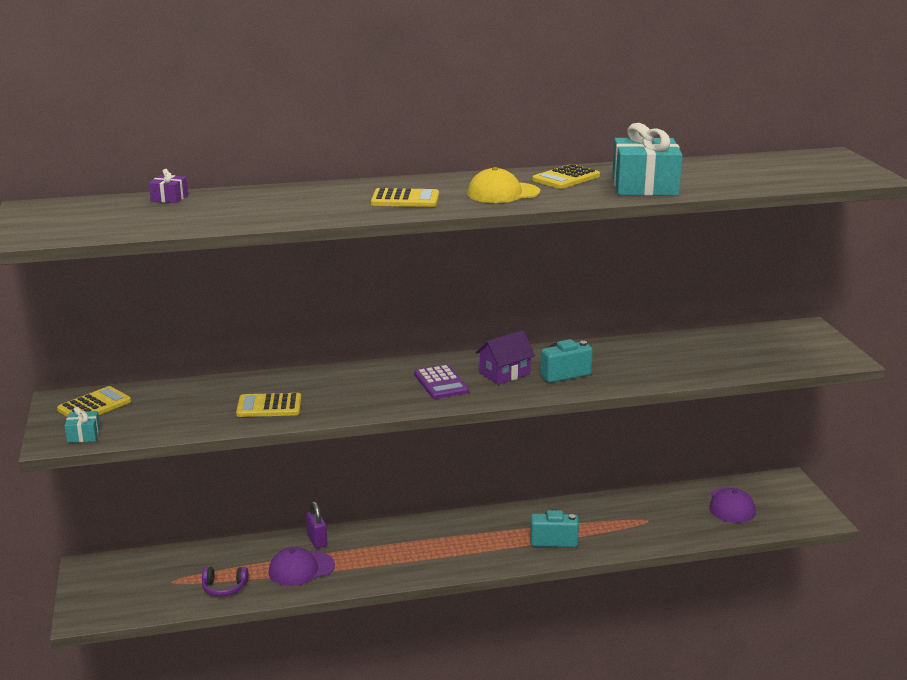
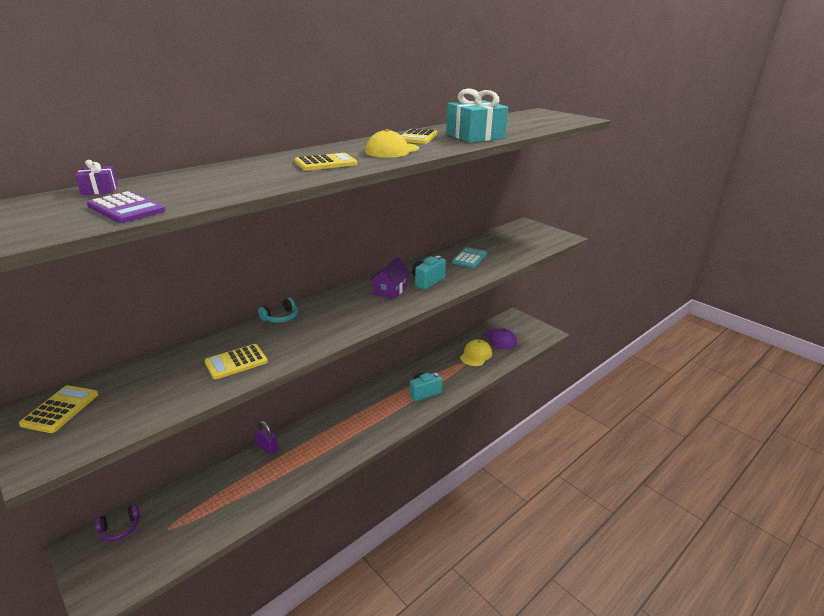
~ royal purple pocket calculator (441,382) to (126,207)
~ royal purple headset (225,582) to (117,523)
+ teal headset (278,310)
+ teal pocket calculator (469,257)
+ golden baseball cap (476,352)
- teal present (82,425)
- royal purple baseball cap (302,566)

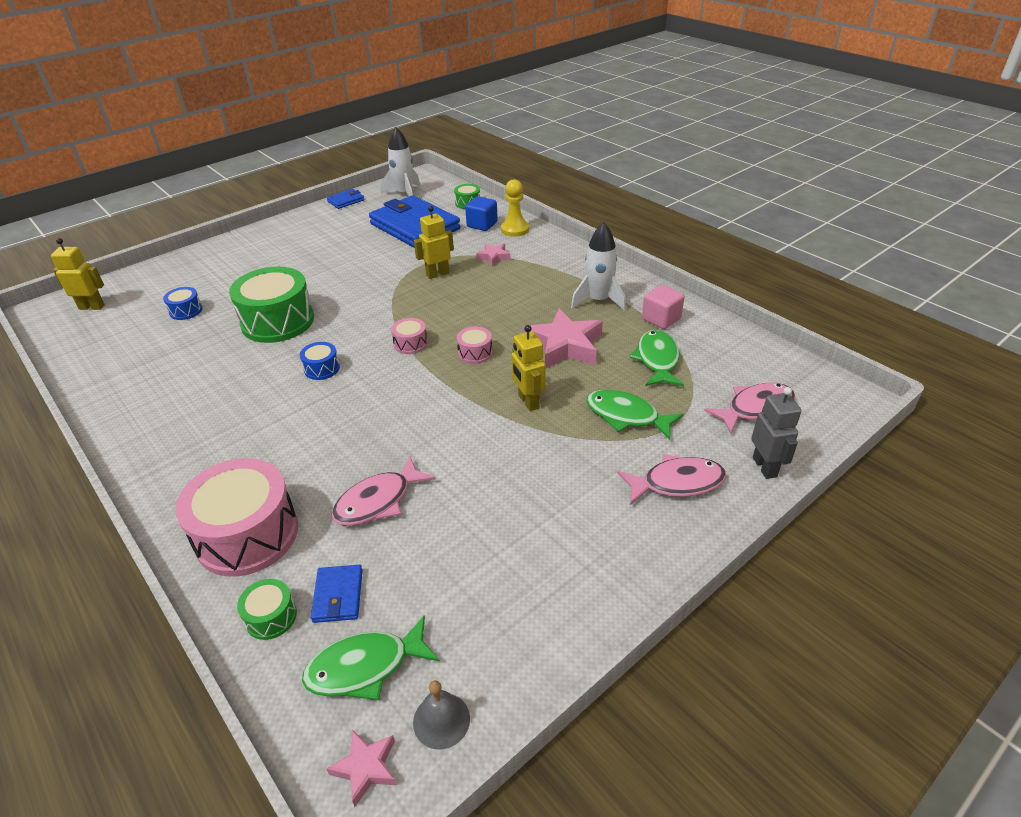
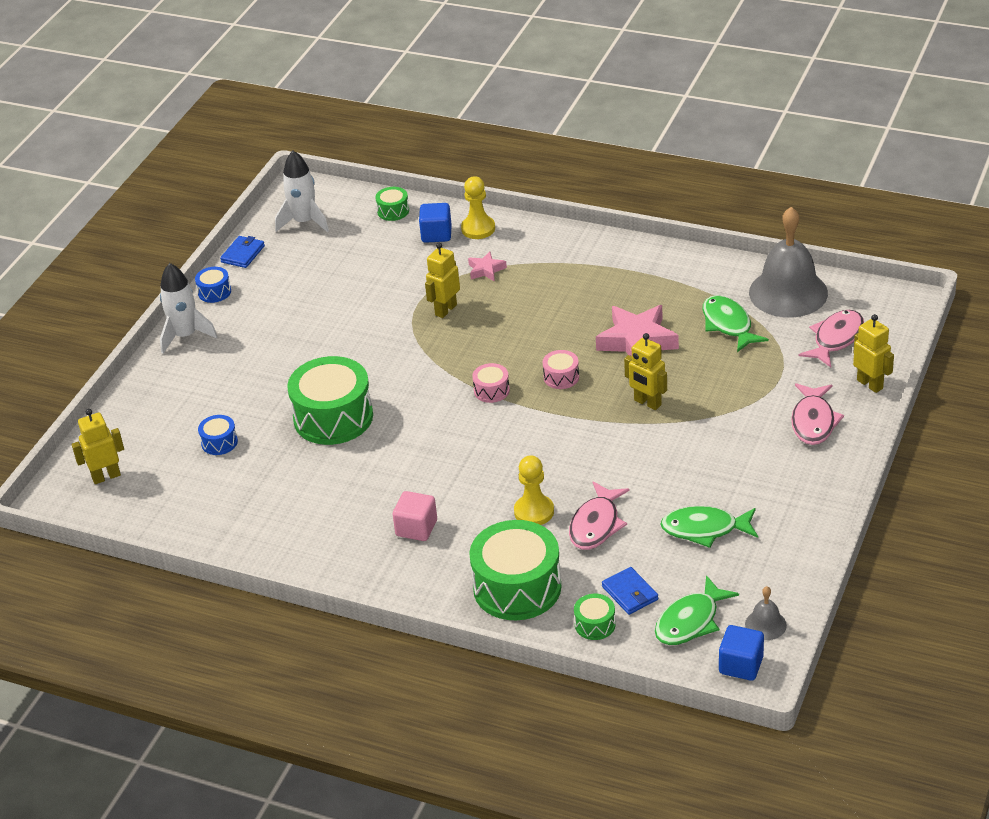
~ white spaceship (598,266) to (188,308)
~ royal blue toy drum (320,361) to (213,285)
~ rosy solid cube (663,307) to (414,516)
~ rosy toy drum (236,517) to emerald toy drum (515,570)
+ golden pawn (534,490)
~ emerald toy fish (635,414) to (709,527)
~ rosy five-pointed star (361,768) to royal blue solid cube (741,653)
+ grey school bell (788,262)
~ rosy toy fish (671,479) = (817,414) 135 degrees clockwise
~ grey robot figure (776,433) to golden robot figure (873,353)
- royal blue wallet (414,221)

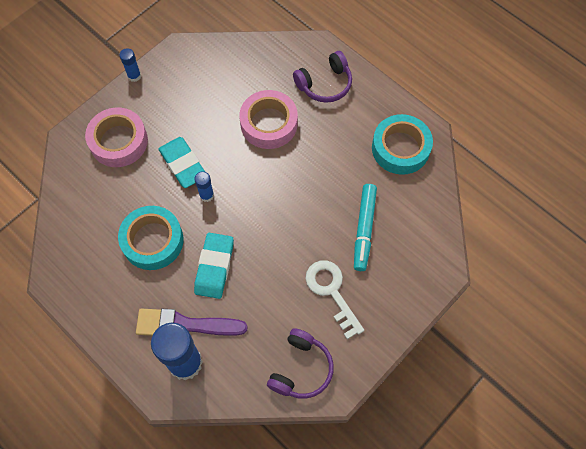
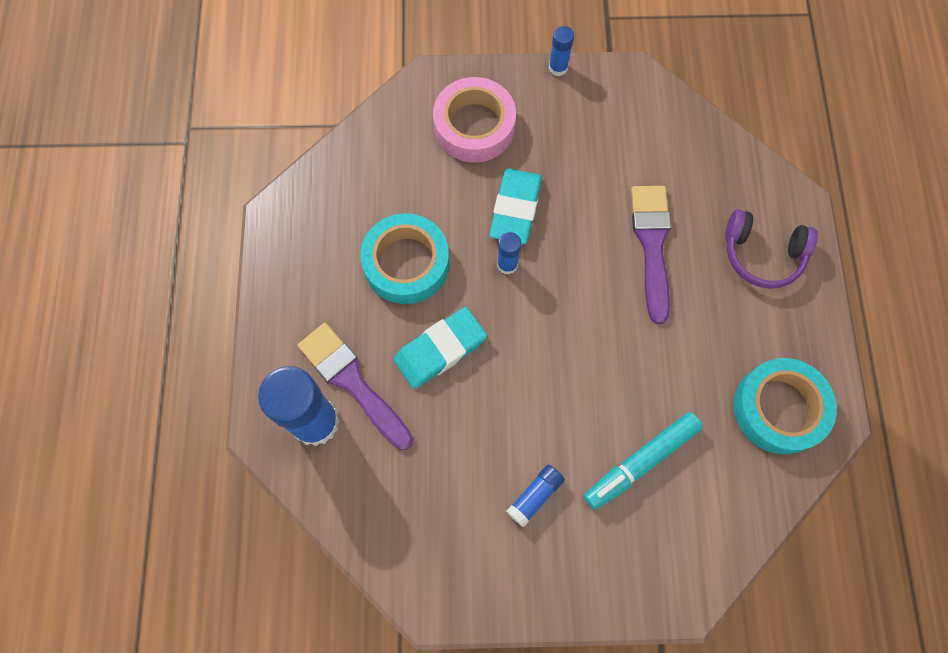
~ white key (334,299) to royal blue stick of glue (535,496)
~ rosy tape (268,119) to royal purple brush (651,255)
- royal purple headset (300,363)

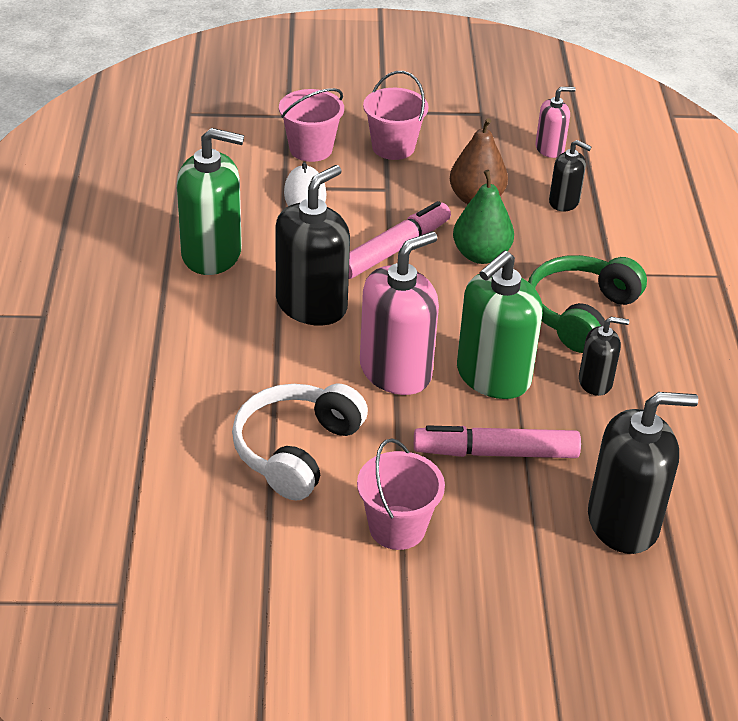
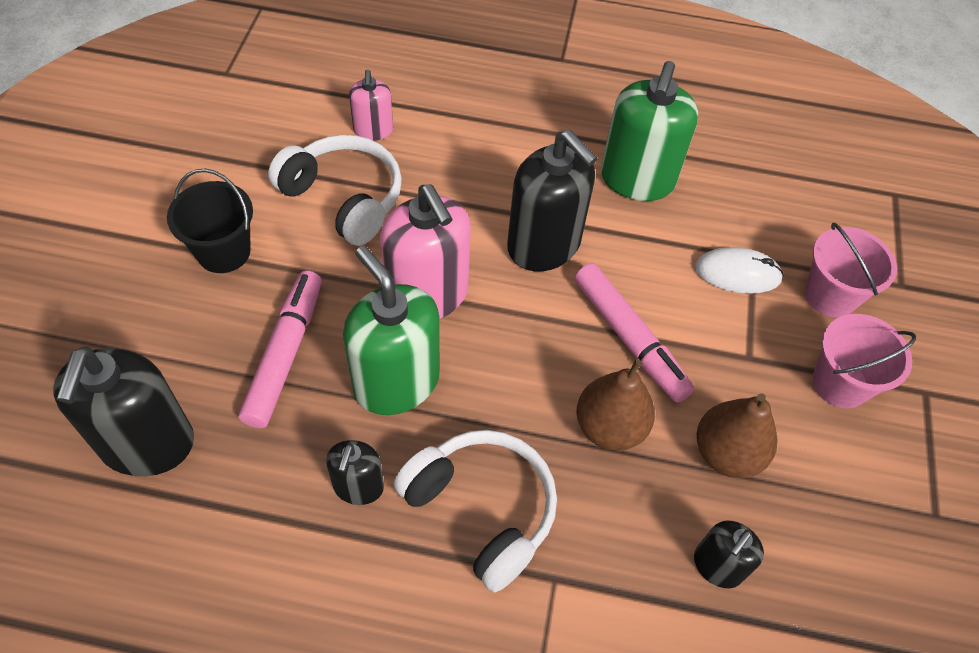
~ rosy pail (401,494) to black pail (210,220)
~ rosy pump bottle (555,122) to (371,105)
~ emerald headset (587,304) to white headset (475,511)
~ emerald pear fruit (483,217) to brown pear fruit (615,405)

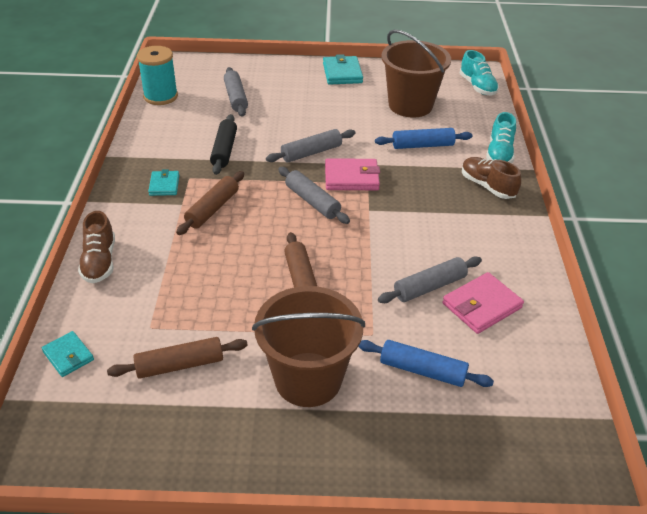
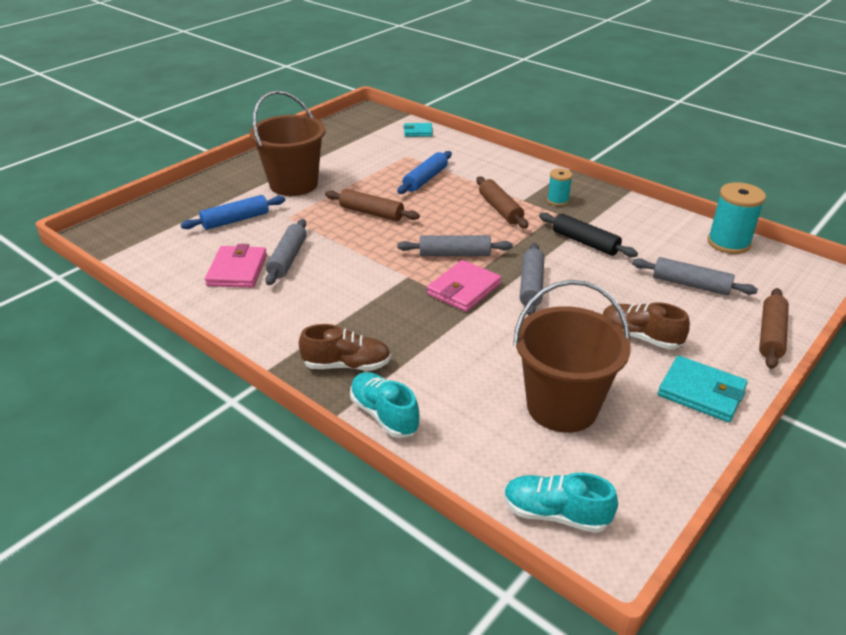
~ royal blue dough roller (424,138) to (424,172)
~ teal wallet (163,182) to teal spool (560,187)
~ brown sneaker (96,247) to (646,325)
~ brown dough roller (177,358) to (774,328)

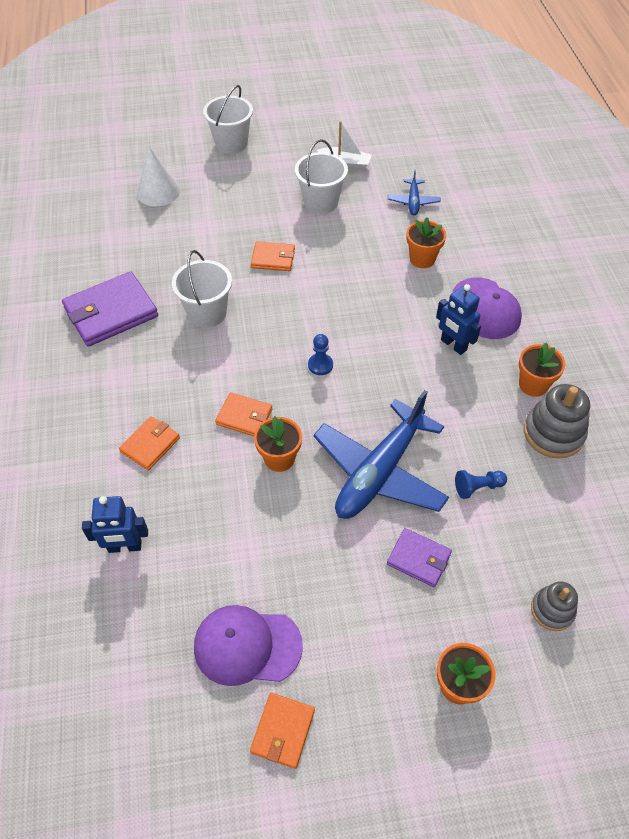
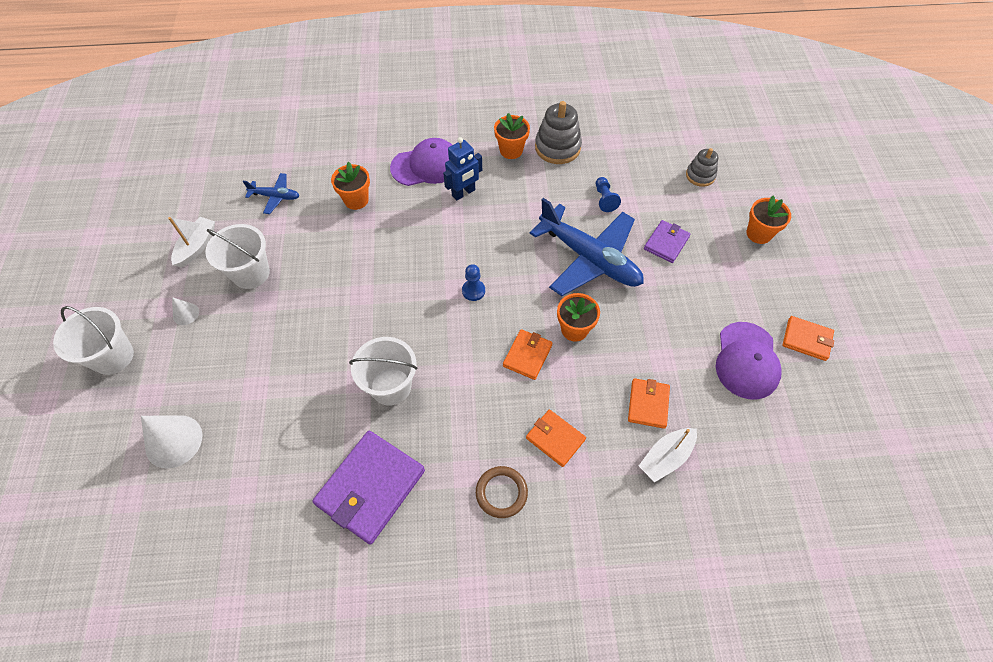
+ white solid cone (185,311)
~ royal purple wallet (110,309) = (368,488) 60 degrees clockwise
+ brown ring (502,492)
~ bright orange wallet (273,256) to (649,403)
~ royal blue robot figure (115,524) to white sailboat (668,455)

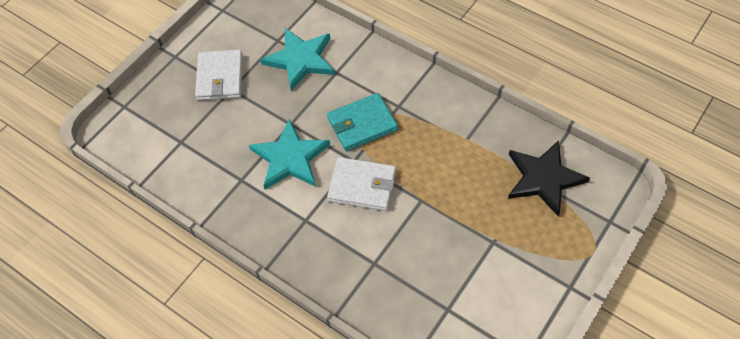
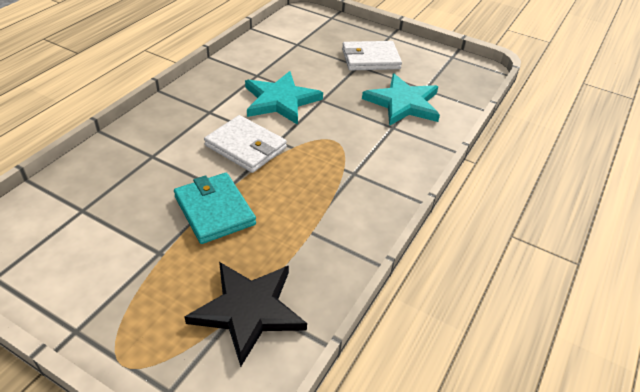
~ teal wallet (362,122) to (215,208)
~ white wallet (361,184) = (245,144) 60 degrees counterclockwise

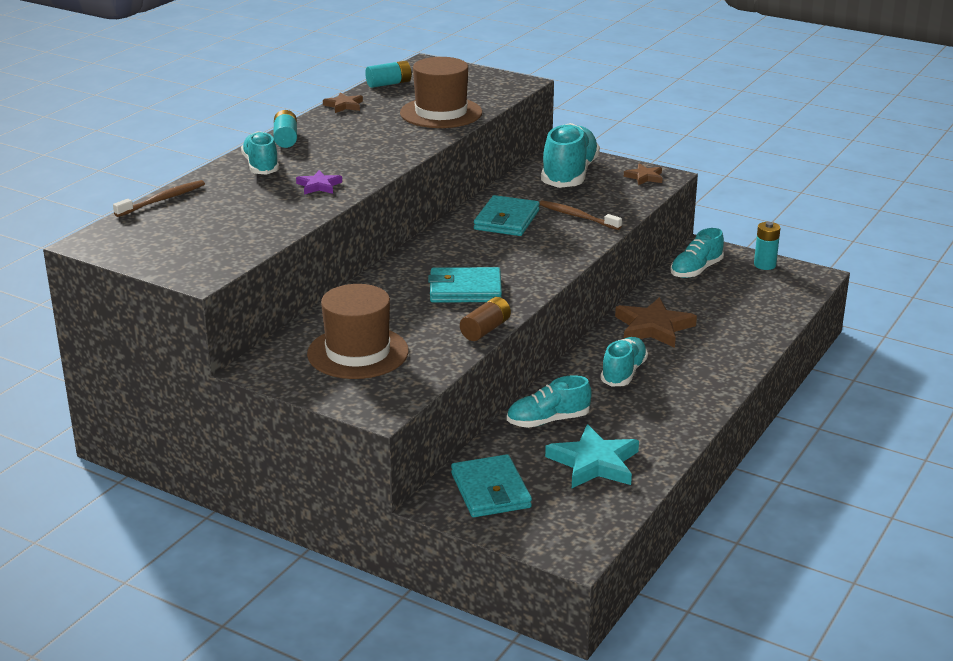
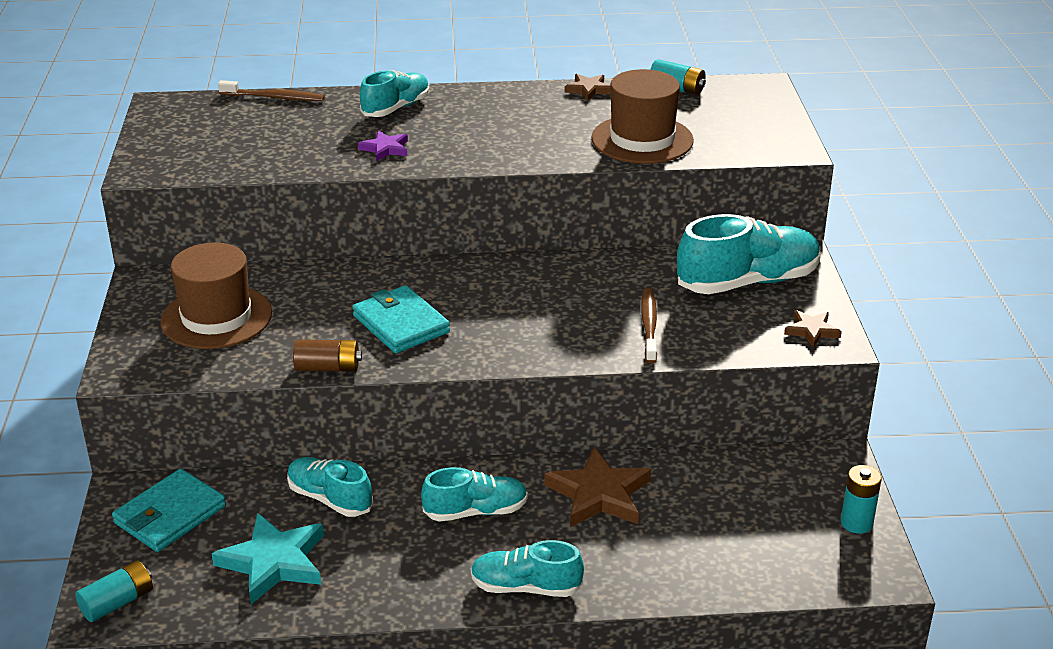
~ teal battery (285,129) to (114,591)
~ teal sneaker (697,253) to (527,568)
- teal wallet (507,215)

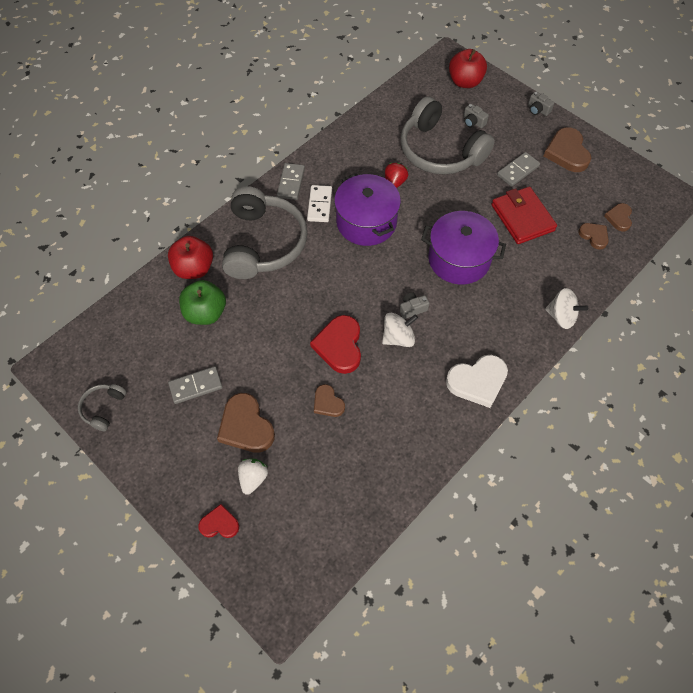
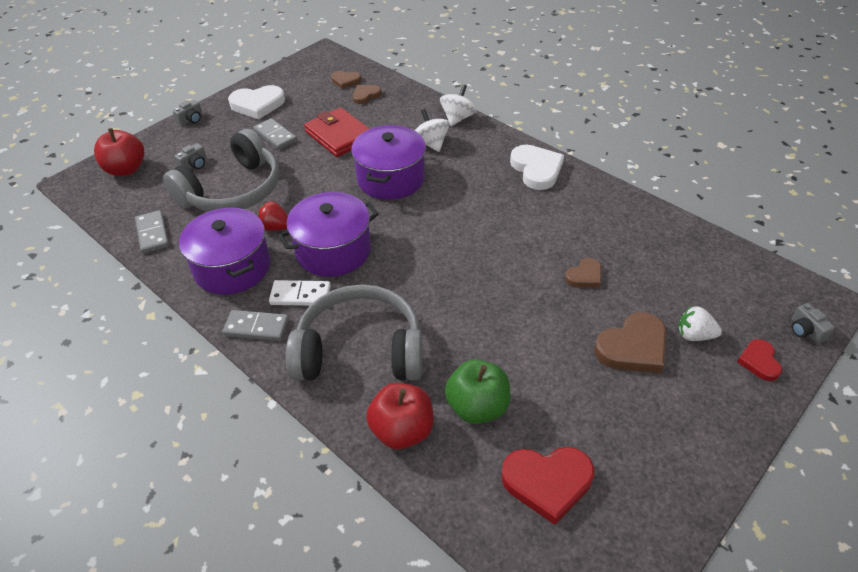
~ grey domino tile (195,385) to (152,231)
+ royal purple stockpot (225,251)
~ brown heart (568,149) to white heart (256,102)
~ scarlet wallet (524,215) = (337,132) 75 degrees clockwise
~ white toy top (400,330) to (432,130)
~ scarlet heart (335,344) to (547,486)
~ grey photo camera (415,306) to (813,323)
- grey headset (102,407)

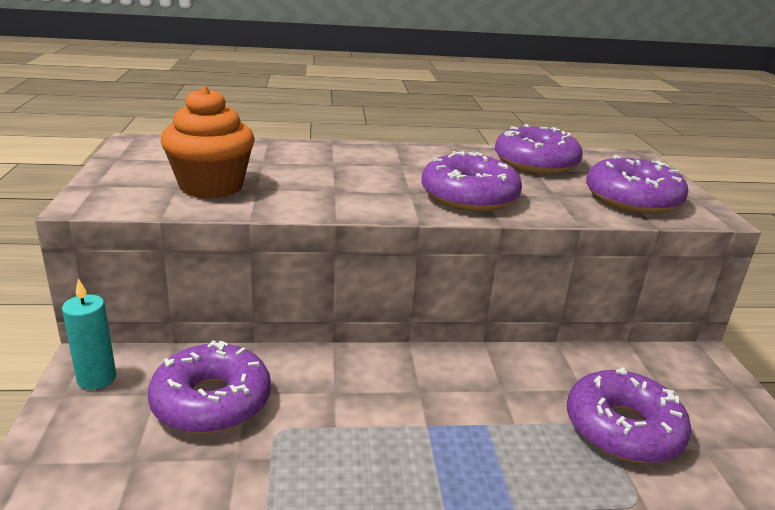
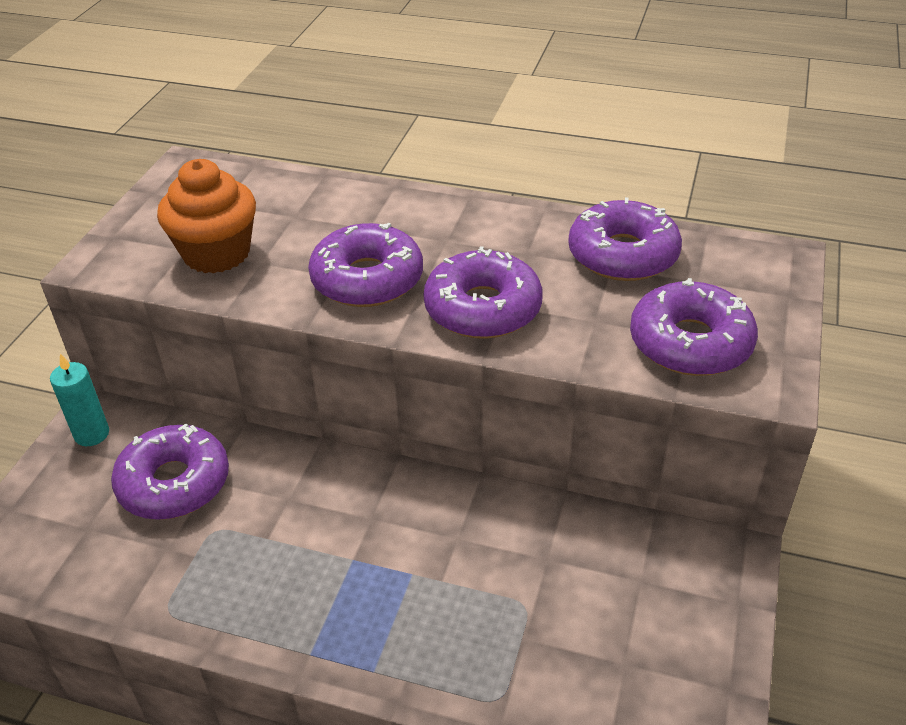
~ royal purple glazed donut (629,415) to (365,265)

